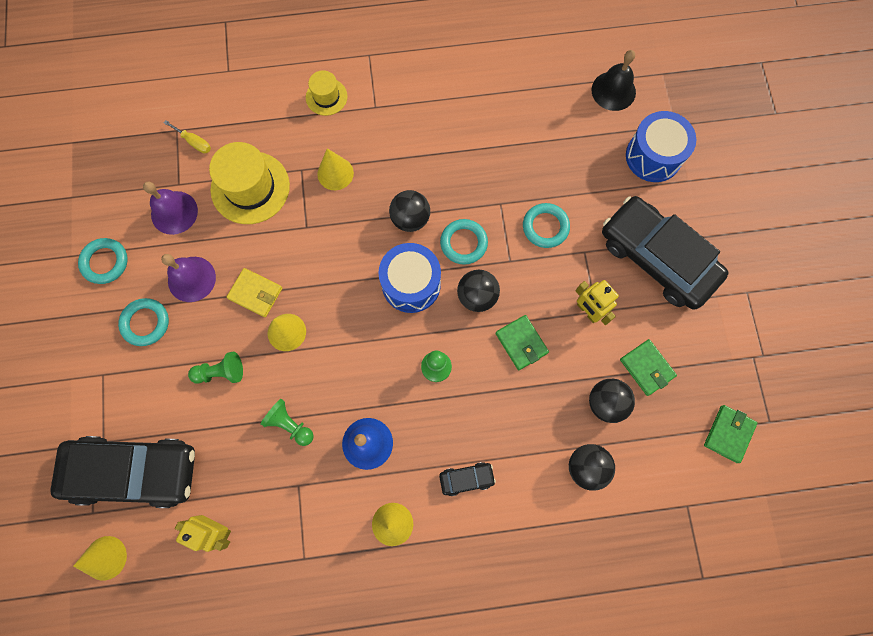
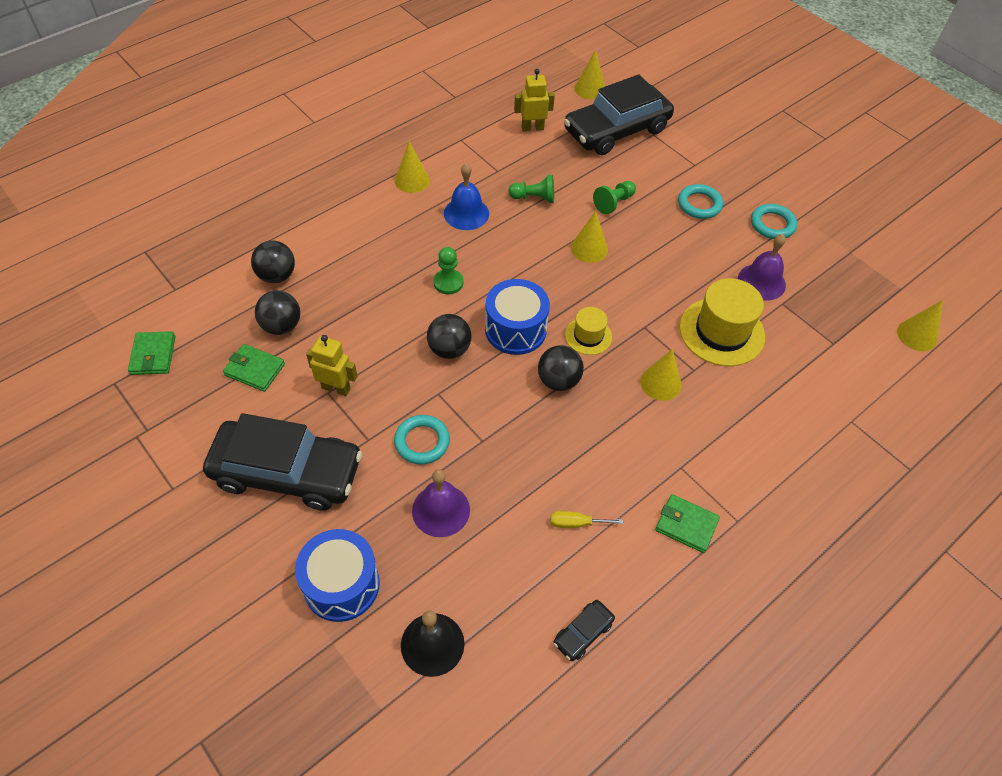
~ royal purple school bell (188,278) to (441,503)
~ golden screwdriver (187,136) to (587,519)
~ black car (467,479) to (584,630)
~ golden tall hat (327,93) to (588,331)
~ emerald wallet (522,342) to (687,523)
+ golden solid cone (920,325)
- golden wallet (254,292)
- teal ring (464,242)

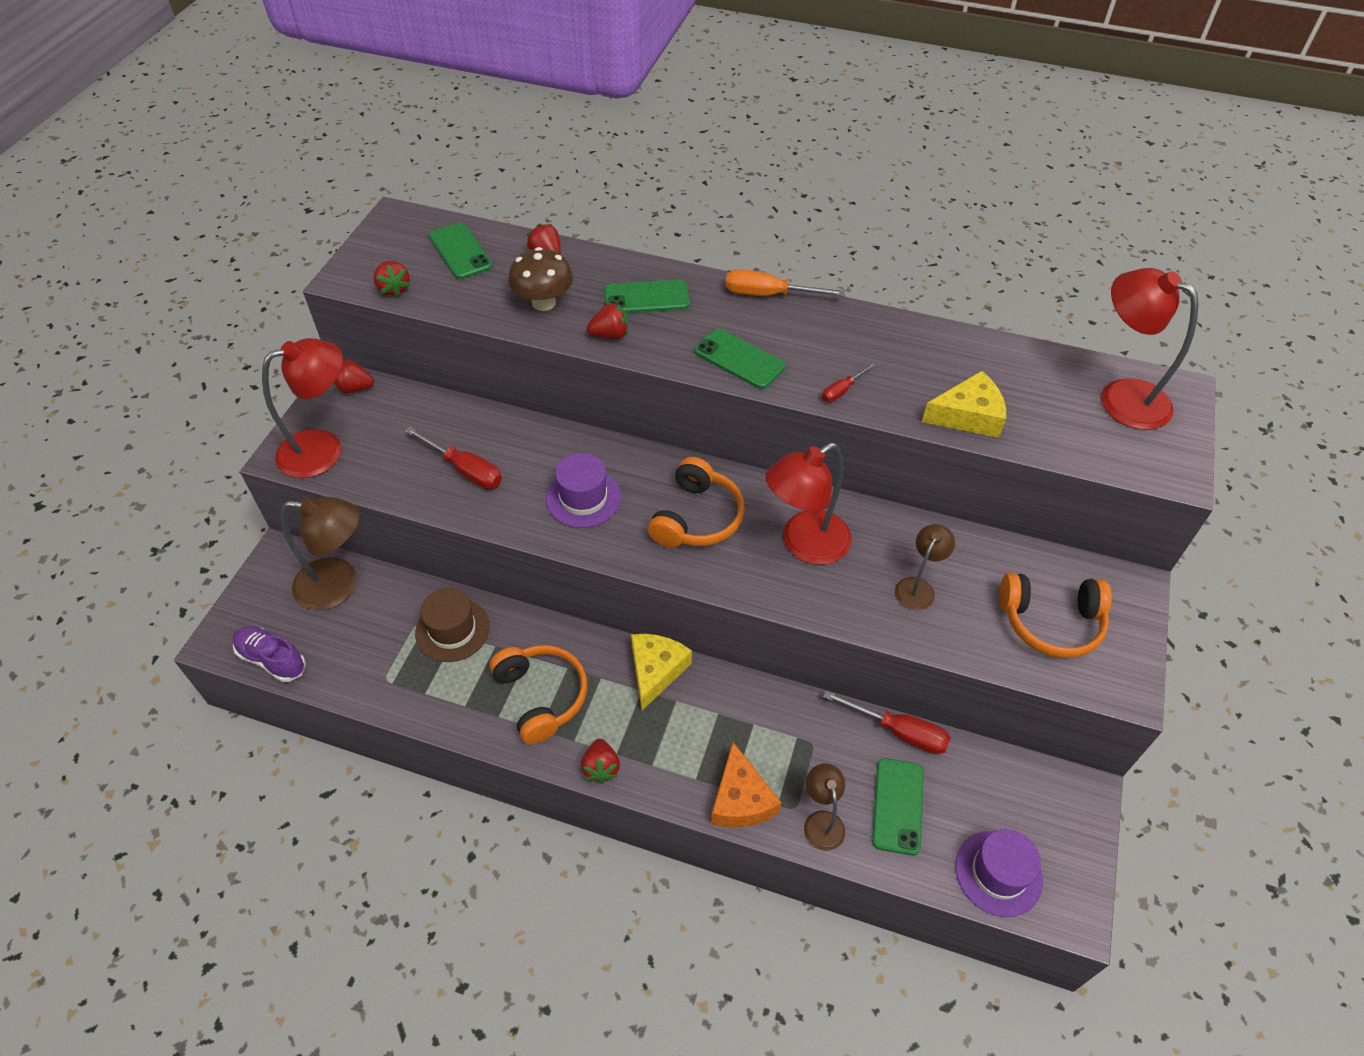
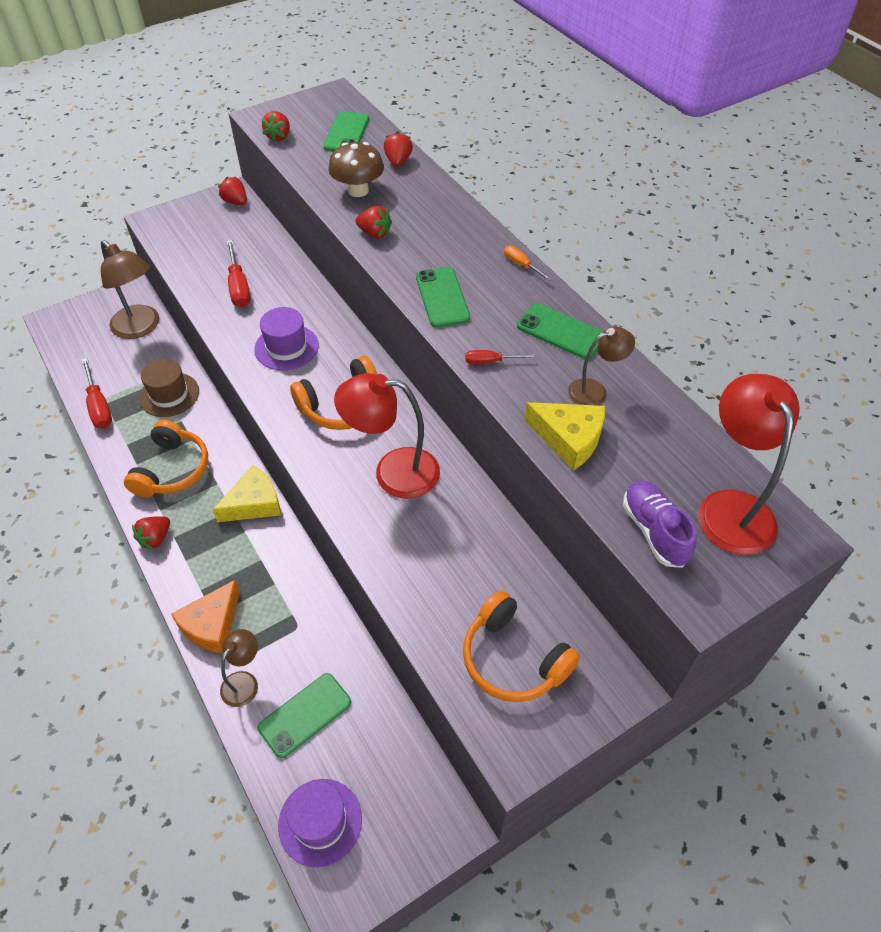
~ scarlet screwdriver (887,722) to (96,393)
~ bright orange screwdriver (785,282) = (528,263) x0.56
~ emerald mobile phone (647,296) to (560,331)
~ brown lamp (925,567) to (601,366)
~ royal purple sneaker (269,654) to (659,524)
- scarlet lamp (302,408)

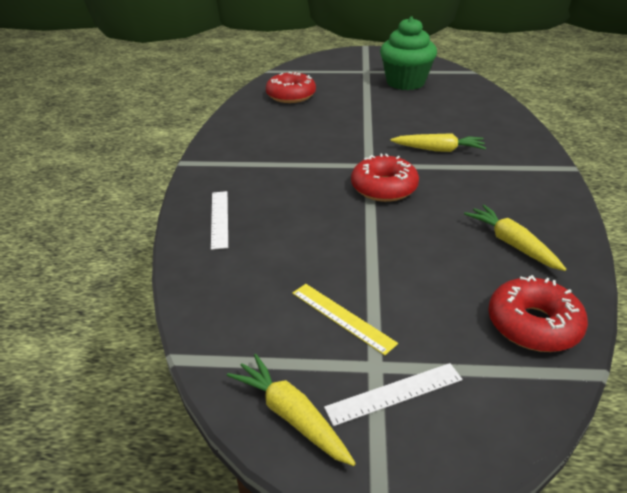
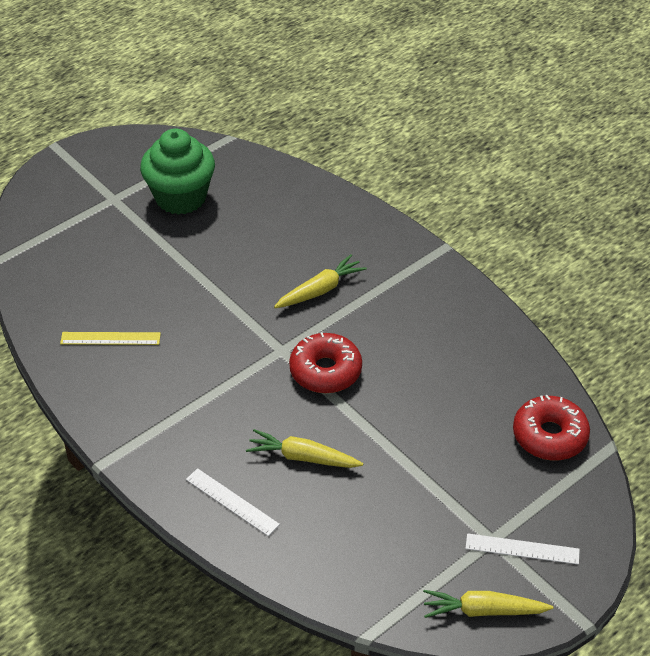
~ golden measuring stick (345,320) to (110,338)
~ golden root vegetable (515,238) to (304,448)
~ white measuring stick (393,394) = (522,549) 75 degrees clockwise
- scarlet glazed donut (291,87)

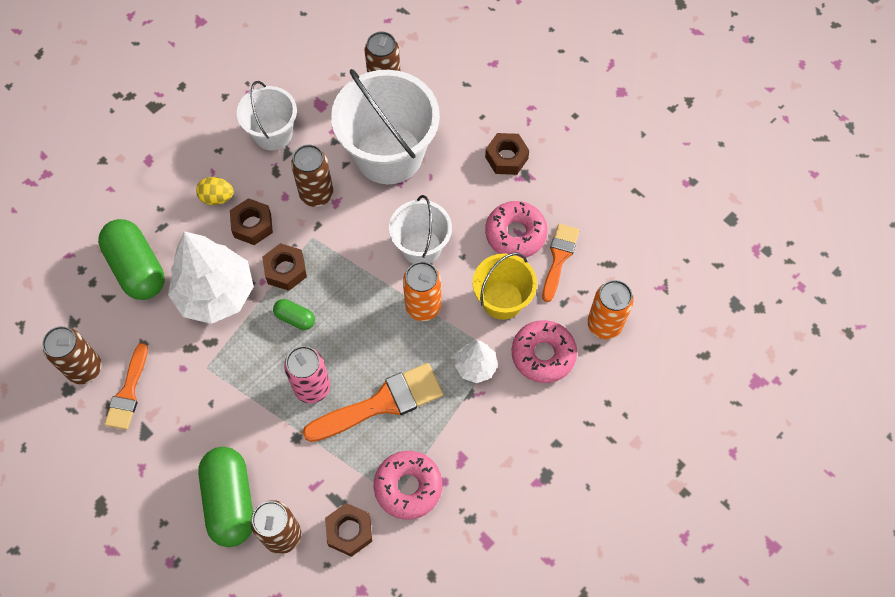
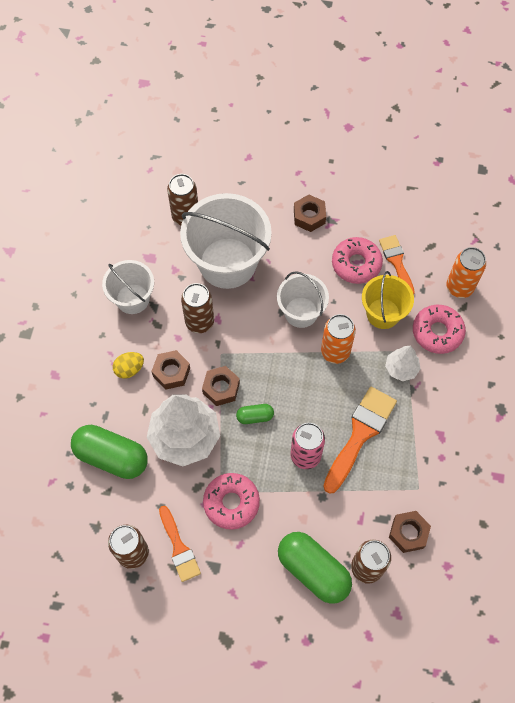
~ rosy glazed donut (408,485) to (231,501)

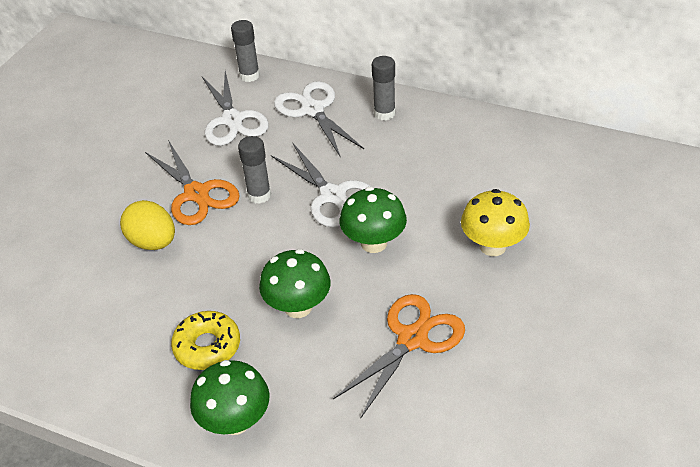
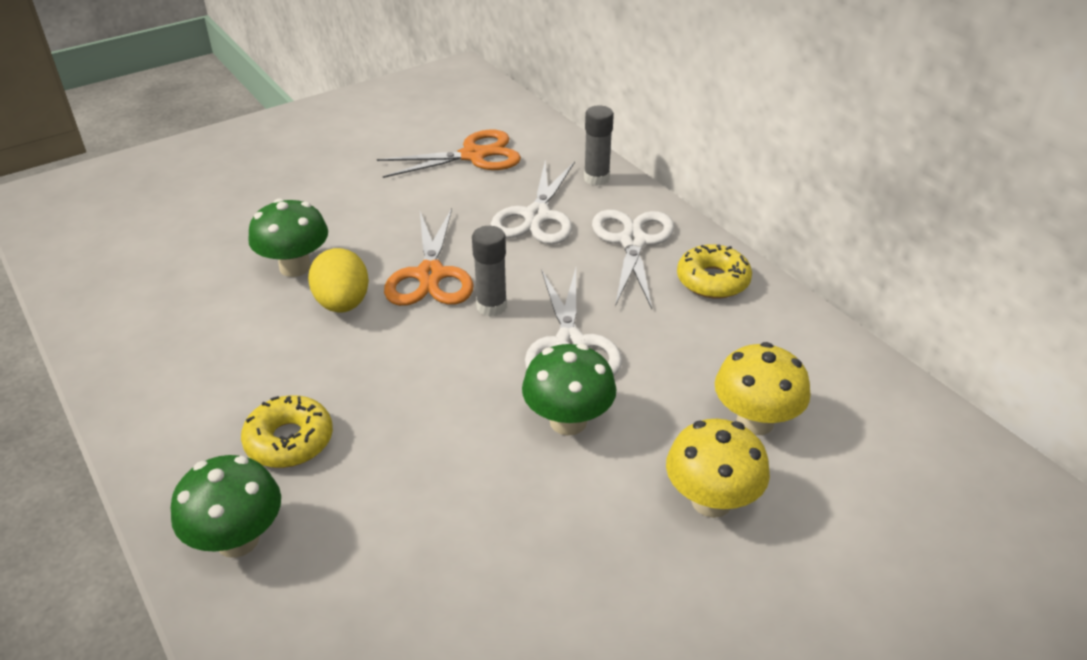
~ emerald toadstool (295,283) to (288,237)
~ bright orange shears (399,356) to (449,154)
~ grey stick of glue (384,88) to golden glazed donut (714,271)
+ golden toadstool (763,388)

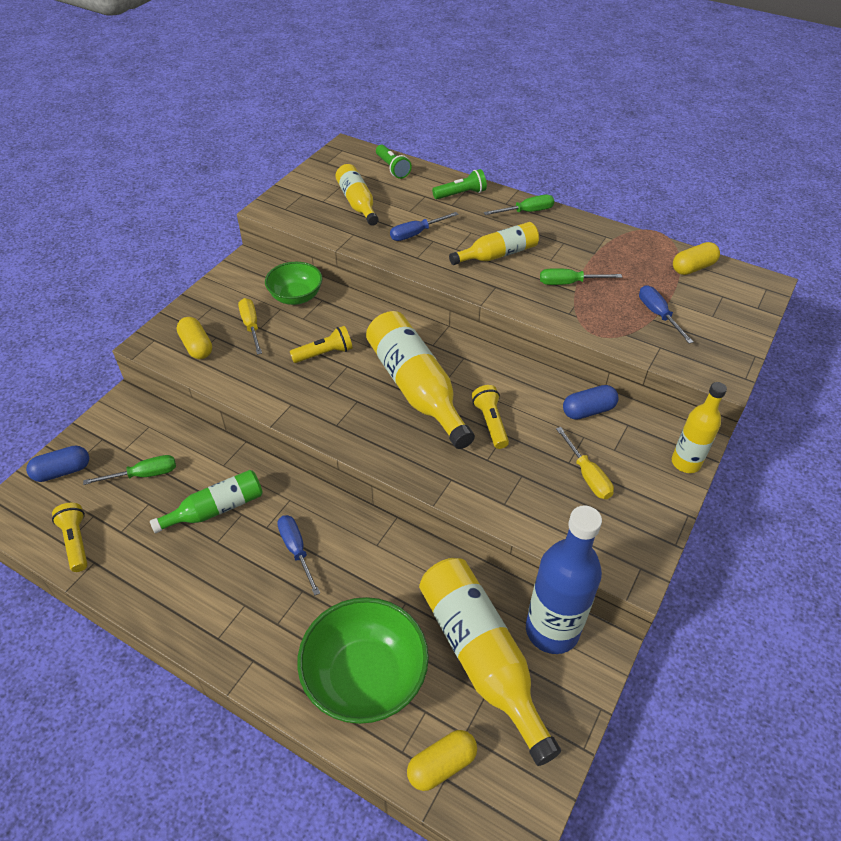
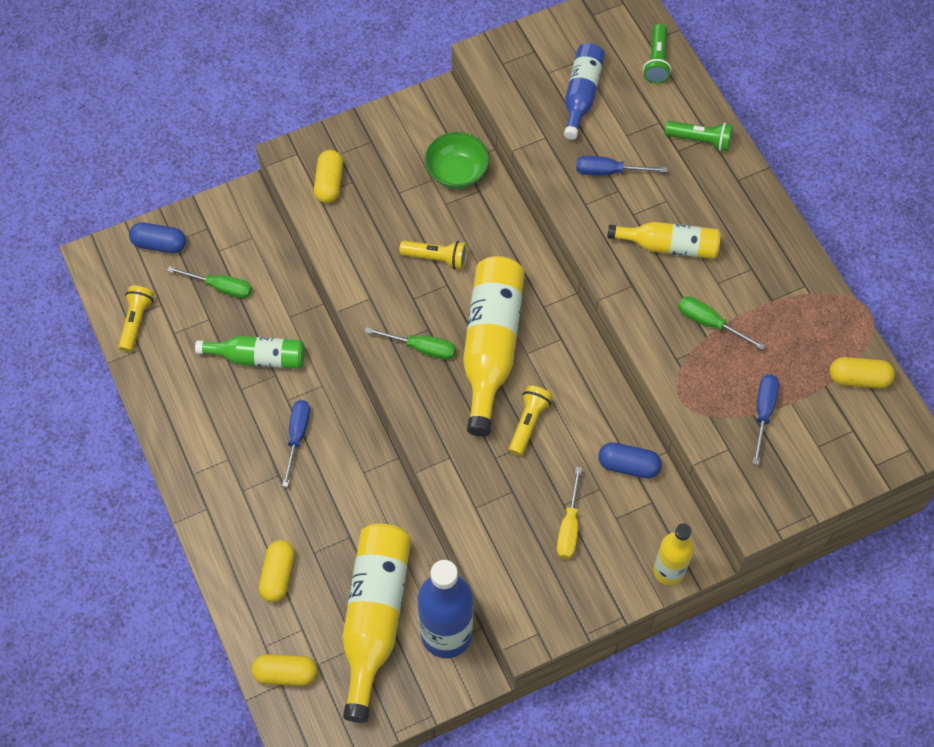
~ emerald bowl (363,660) to golden pill (277,571)
~ emerald screwdriver (519,205) to (410,343)
~ golden drink bottle (357,195) to royal blue drink bottle (584,91)
- golden screwdriver (250,326)

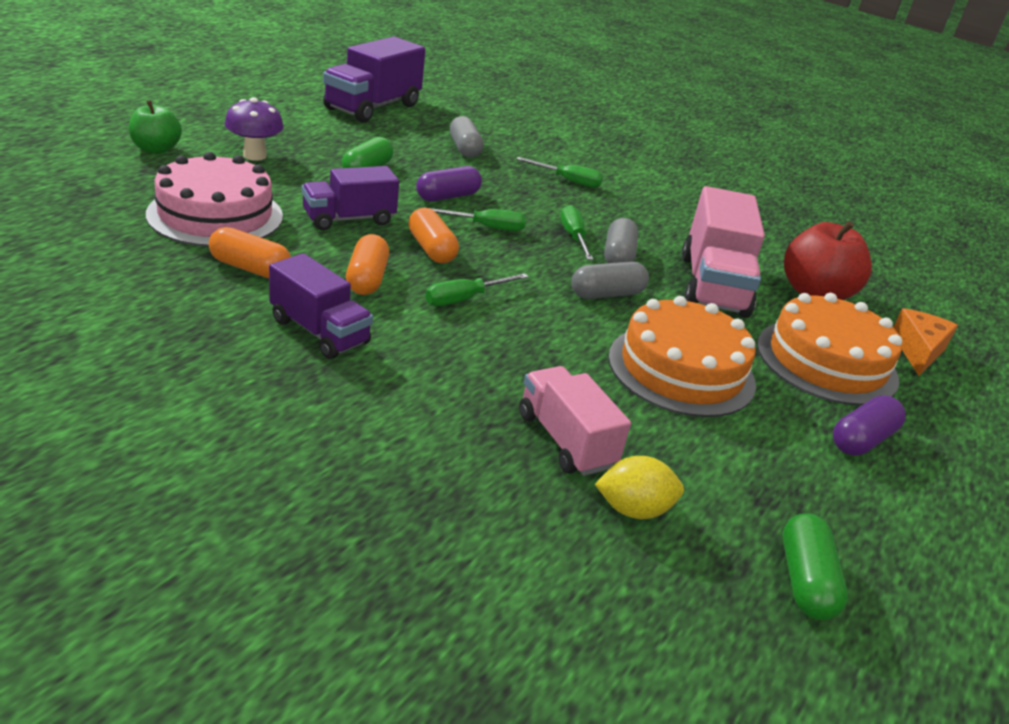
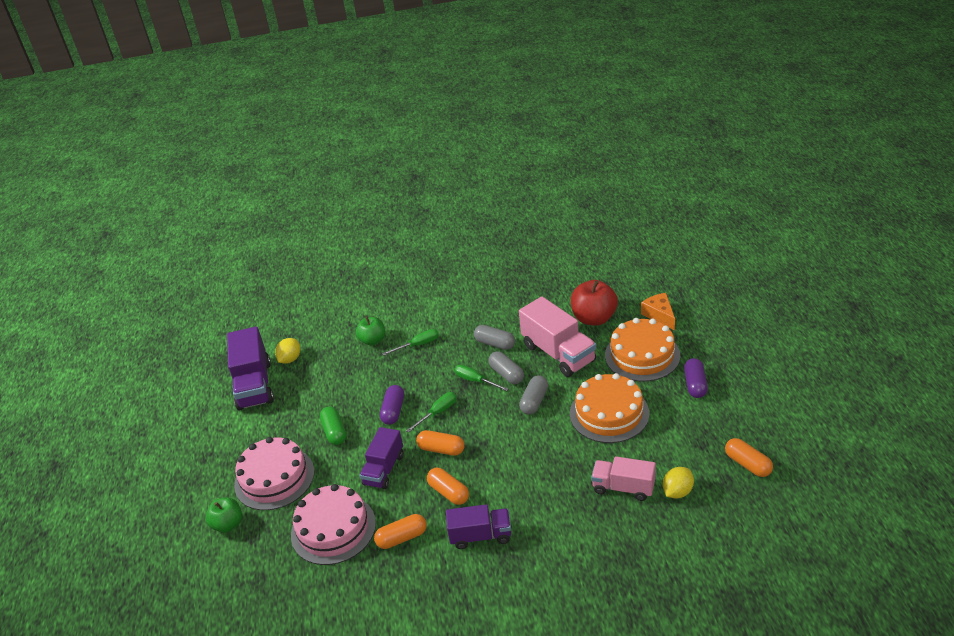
~ royal purple toadstool (254,129) to rosy layer cake (274,473)
+ golden lemon (287,351)
+ emerald toy apple (370,331)
~ grey pill (467,137) to (494,337)
~ emerald pill (815,566) to bright orange pill (749,457)
- emerald screwdriver (477,289)

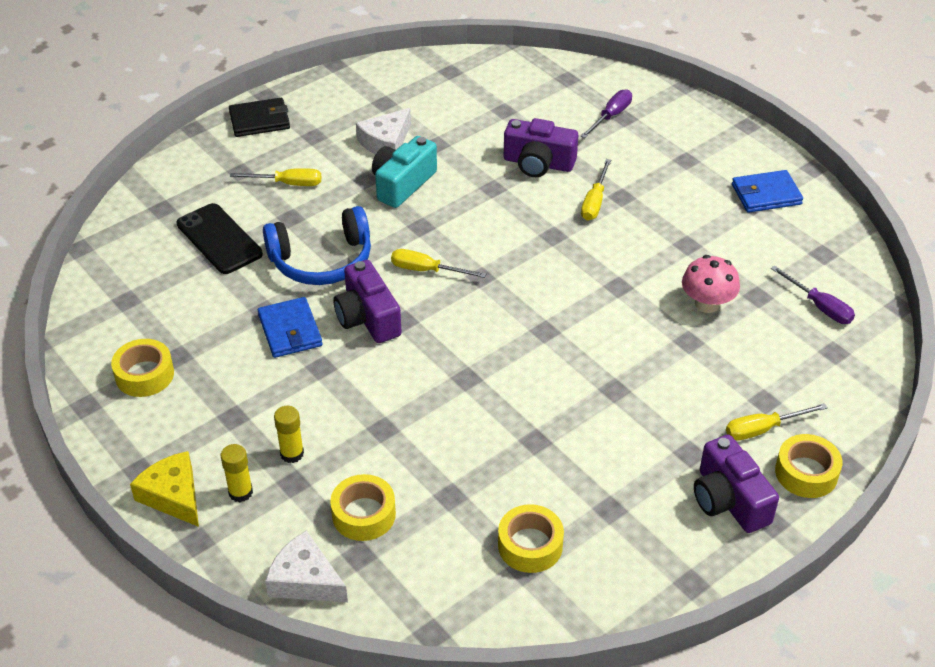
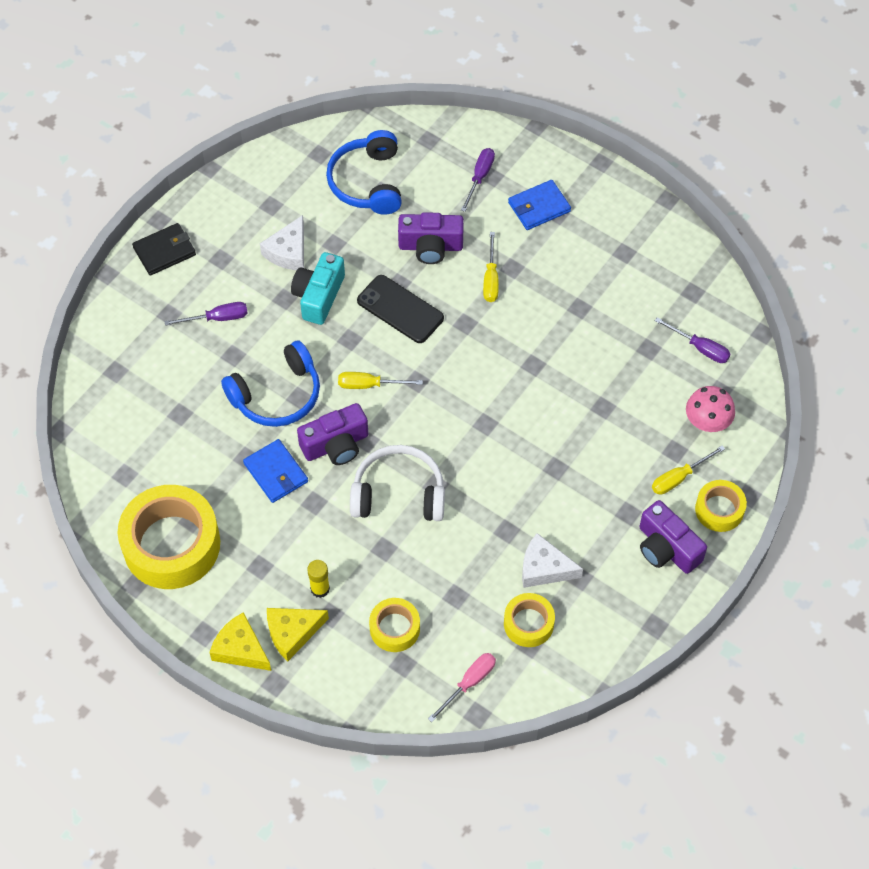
~ golden tape (142,368) = (169,537) x1.98
~ golden screwdriver (275,177) to royal purple screwdriver (206,314)
~ golden stick of glue (237,473) to golden cheese wedge (298,634)
~ royal purple photo camera (367,301) = (332,434) 75 degrees counterclockwise
+ royal blue headset (364,172)
+ white headset (397,483)
~ black mobile phone (220,238) to (400,309)
+ rosy screwdriver (462,687)
~ royal blue wallet (767,191) to (539,205)
~ white cheese wedge (306,566) to (552,560)
~ rosy toadstool (711,284) to (710,409)

